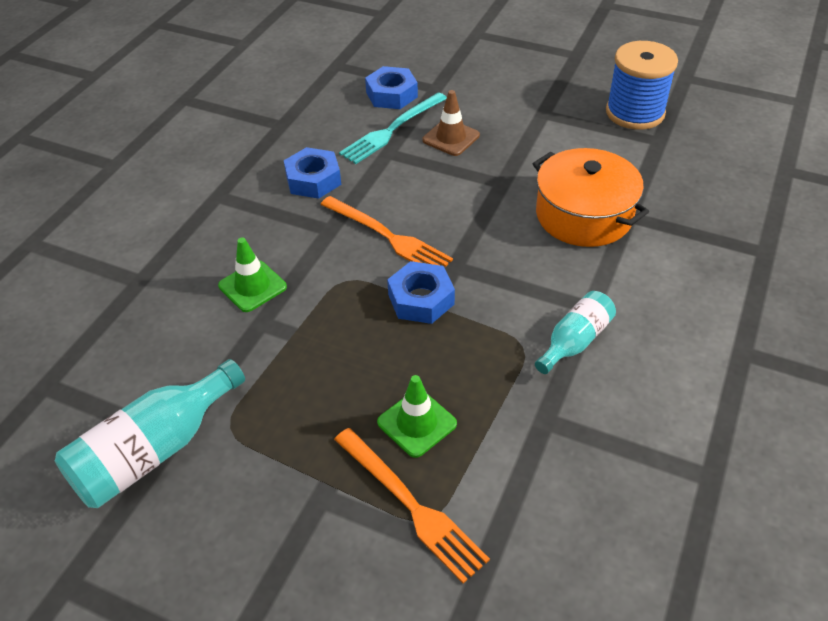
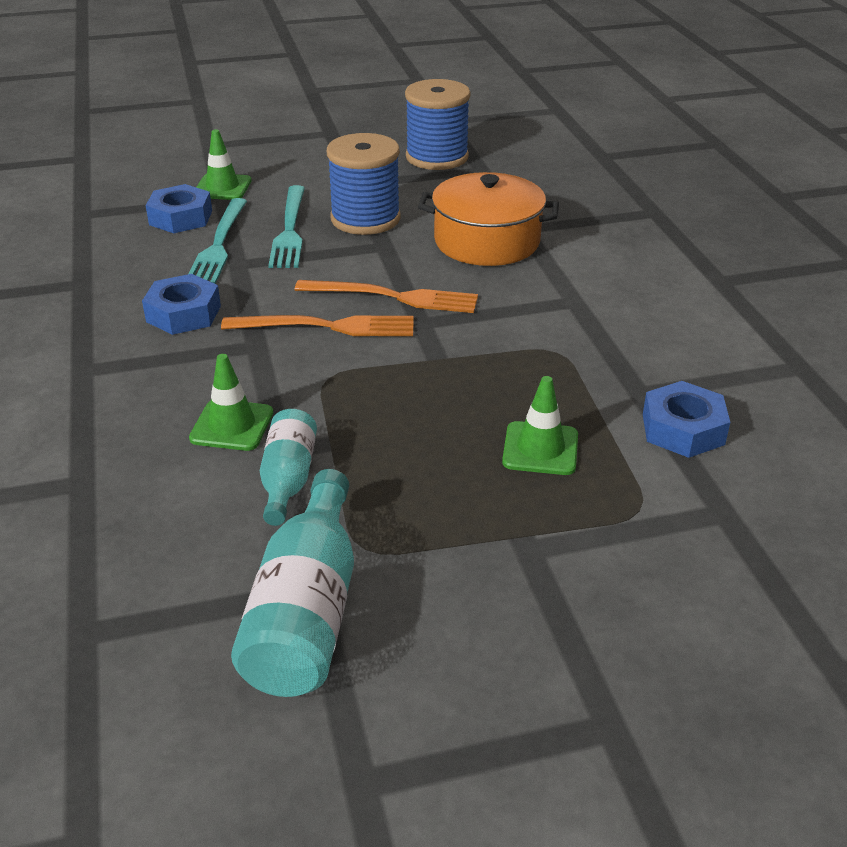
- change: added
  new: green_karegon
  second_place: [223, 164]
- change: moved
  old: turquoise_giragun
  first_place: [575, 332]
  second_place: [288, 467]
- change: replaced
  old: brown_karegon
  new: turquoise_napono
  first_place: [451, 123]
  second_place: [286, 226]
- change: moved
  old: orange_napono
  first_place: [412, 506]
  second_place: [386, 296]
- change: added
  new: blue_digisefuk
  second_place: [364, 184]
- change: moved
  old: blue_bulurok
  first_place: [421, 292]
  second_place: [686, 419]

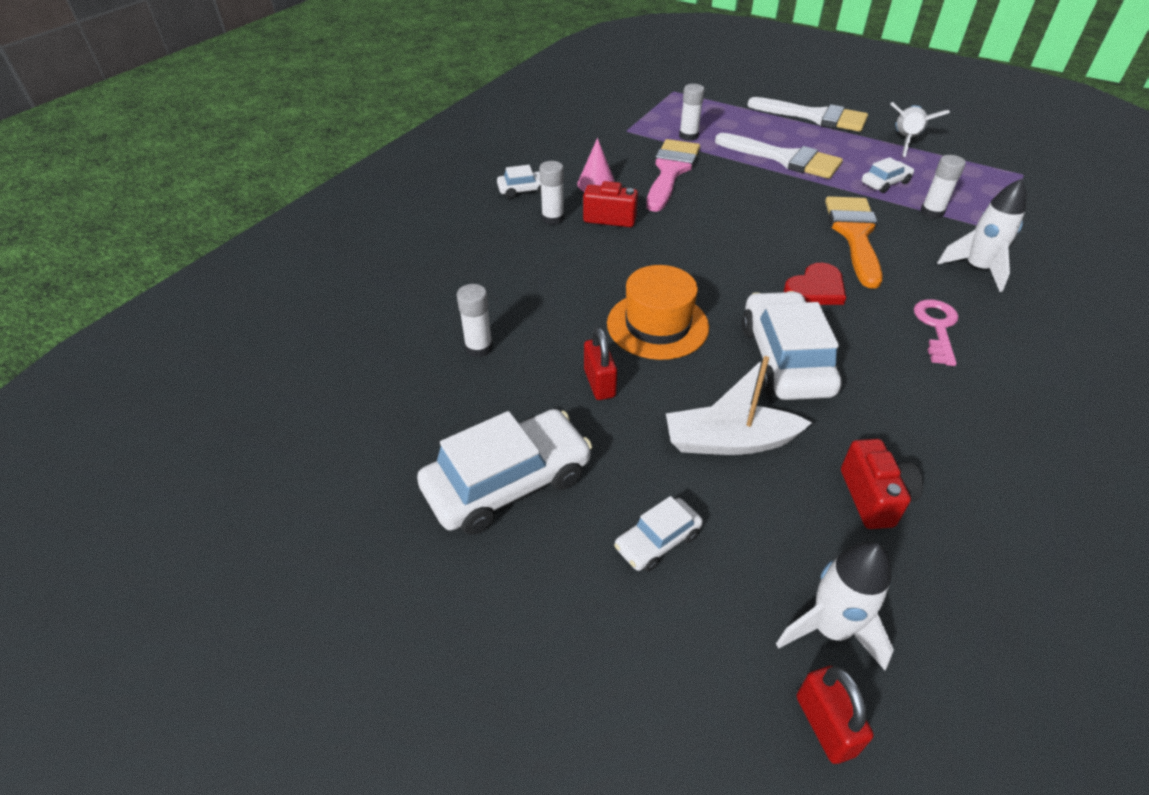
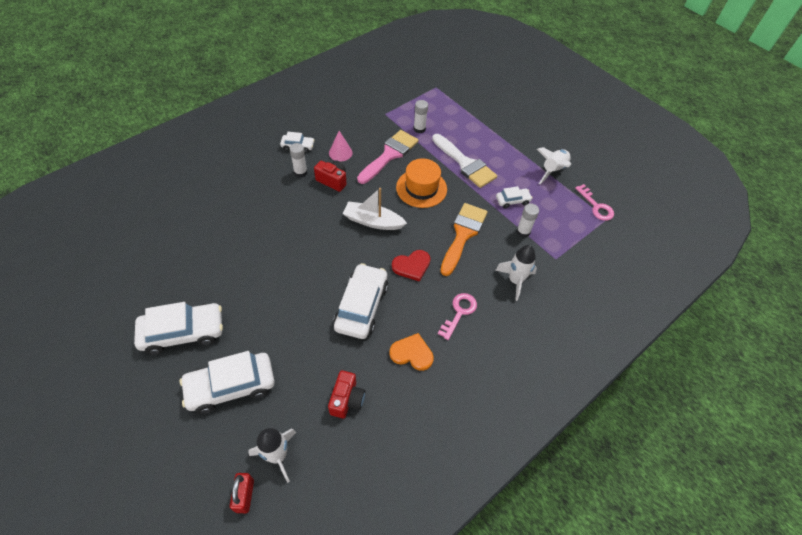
- change: resized
  old: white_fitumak
  first_place: [658, 534]
  second_place: [227, 382]
  factor: 1.97
- change: moved
  old: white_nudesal
  first_place: [739, 405]
  second_place: [375, 209]
- change: added
  new: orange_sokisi
  second_place: [411, 352]
- change: moved
  old: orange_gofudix
  first_place: [658, 312]
  second_place: [421, 183]
- change: added
  new: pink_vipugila
  second_place: [594, 202]
- change: removed
  old: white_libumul
  first_place: [475, 320]
- change: removed
  old: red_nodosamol
  first_place: [600, 363]
- change: removed
  old: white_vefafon
  first_place: [807, 114]

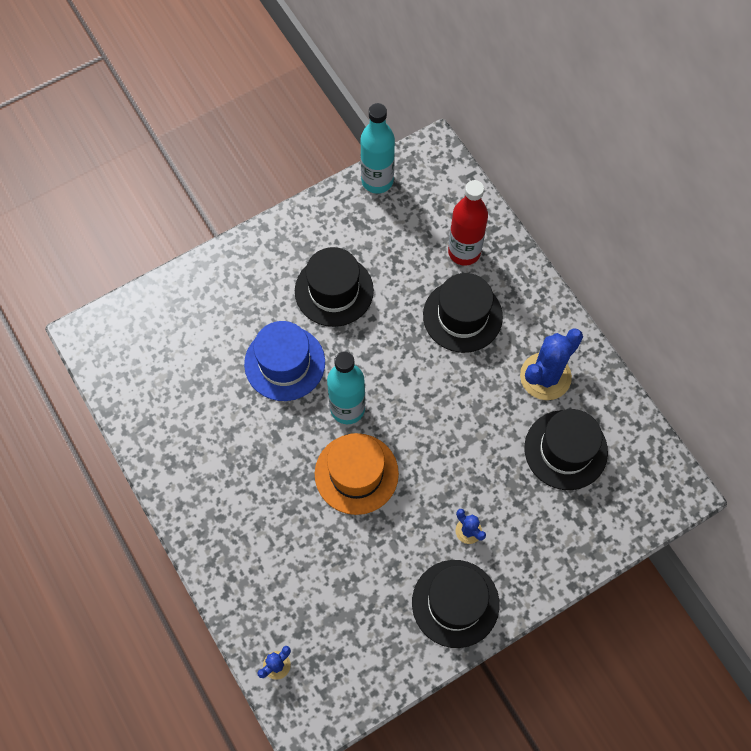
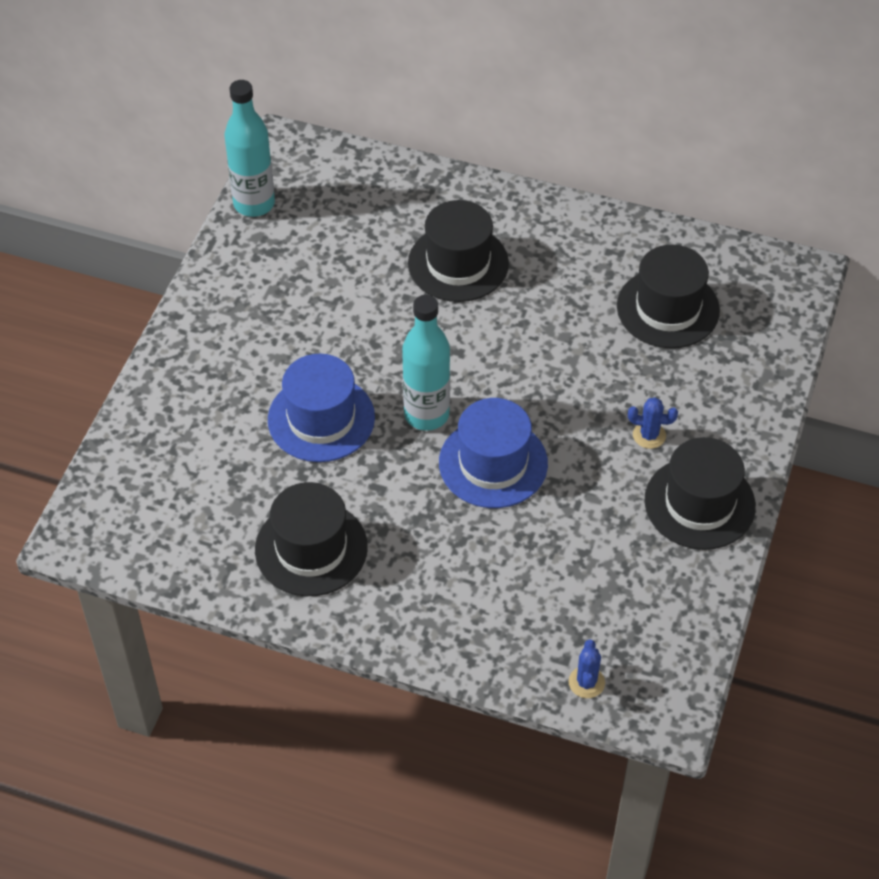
- change: moved
  old: black_gofudix
  first_place: [334, 287]
  second_place: [311, 539]
- change: recoloured
  old: orange_gofudix
  new: blue_gofudix
  first_place: [357, 474]
  second_place: [493, 453]
- change: removed
  old: red_giragun
  first_place: [468, 223]
- change: removed
  old: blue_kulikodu
  first_place: [551, 364]

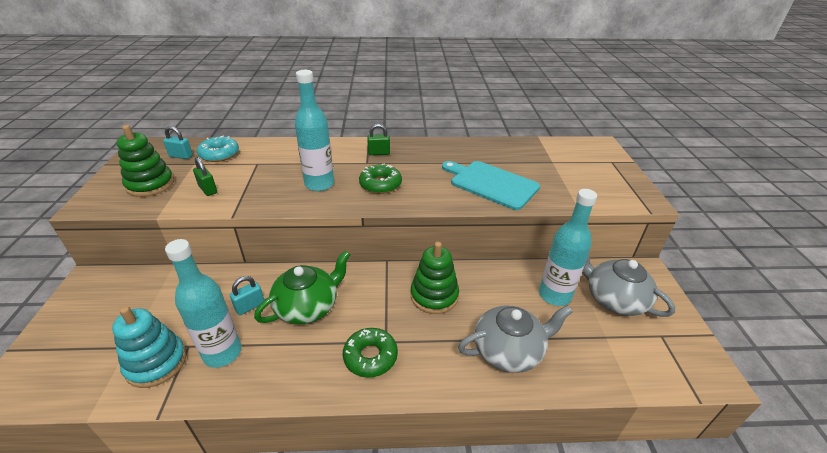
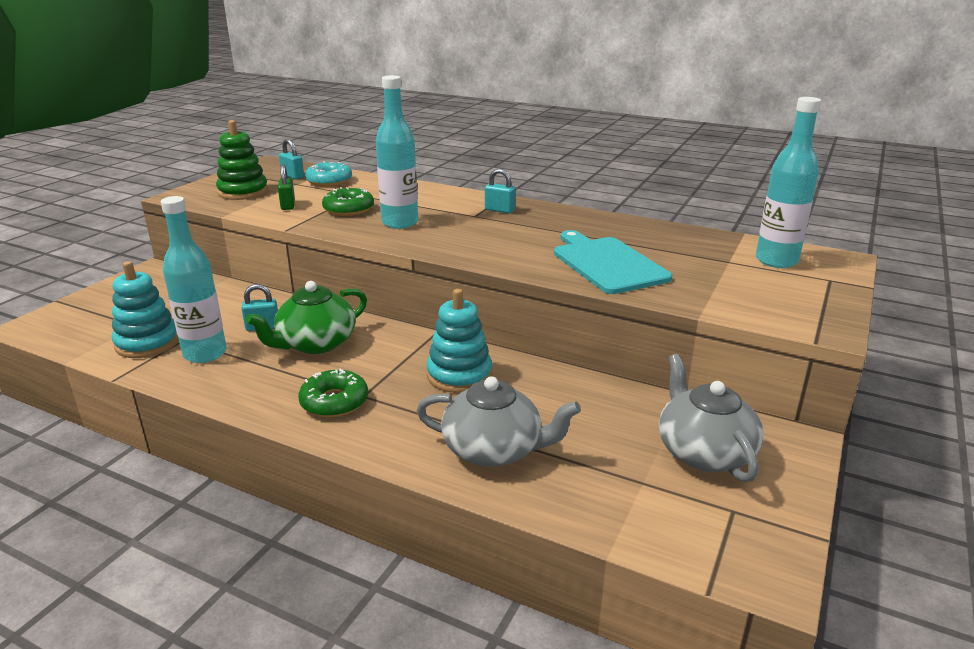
- change: turned
  old: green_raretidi
  first_place: [302, 287]
  second_place: [306, 317]
  degrees: 150
- change: moved
  old: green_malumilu
  first_place: [380, 178]
  second_place: [348, 201]
- change: recoloured
  old: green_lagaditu
  new: turquoise_lagaditu
  first_place: [435, 278]
  second_place: [459, 341]
- change: recoloured
  old: green_nodosamol
  new: turquoise_nodosamol
  first_place: [378, 139]
  second_place: [500, 190]
- change: moved
  old: turquoise_giragun
  first_place: [568, 247]
  second_place: [788, 182]

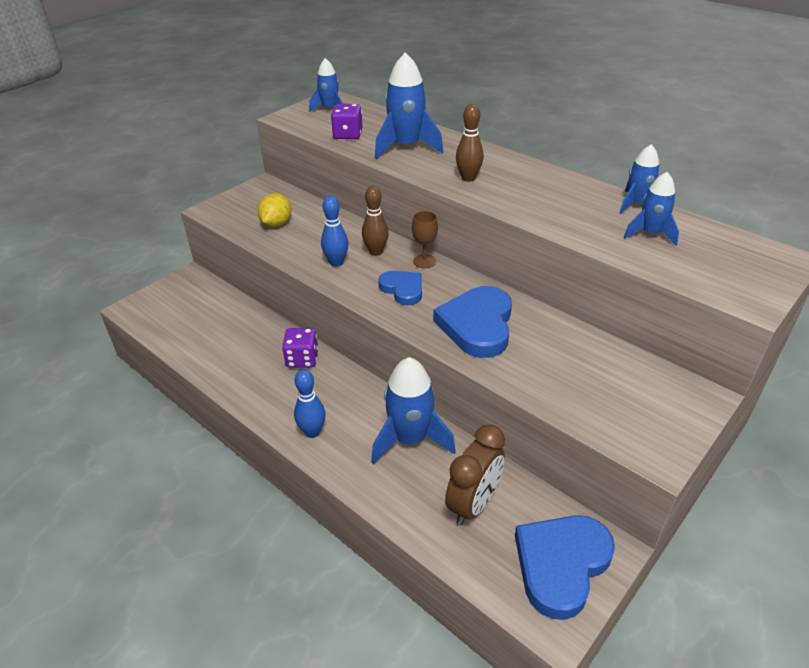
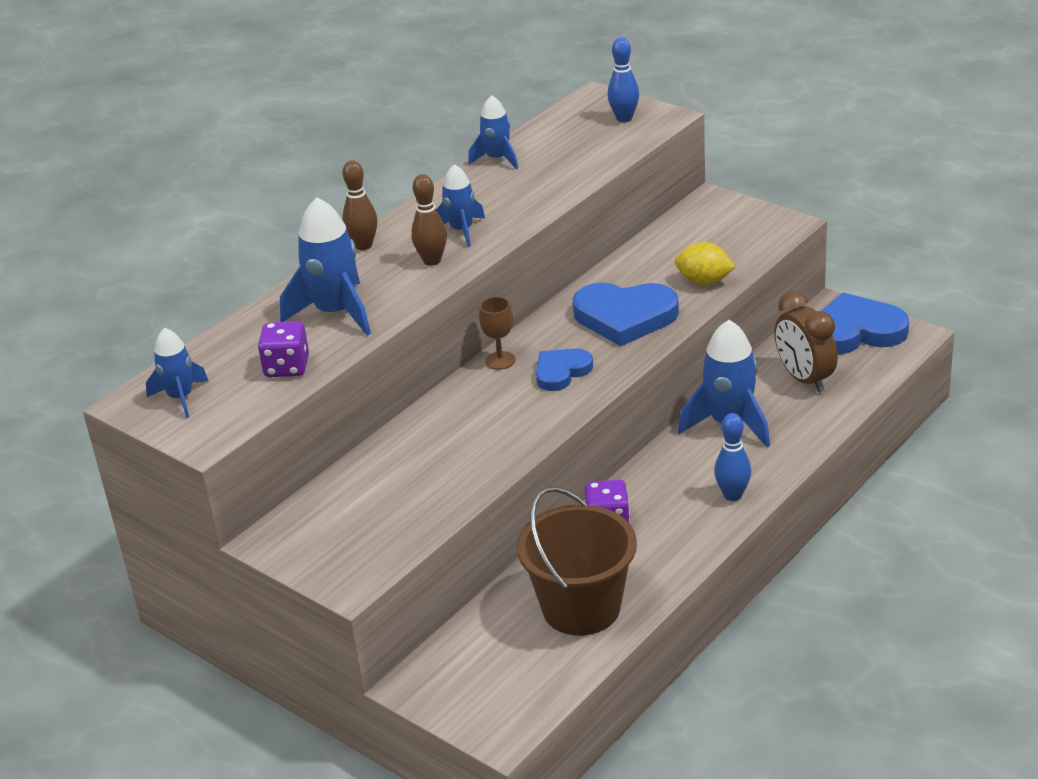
- change: moved
  old: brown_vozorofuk
  first_place: [375, 221]
  second_place: [359, 205]
- change: moved
  old: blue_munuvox
  first_place: [651, 209]
  second_place: [460, 205]
- change: added
  new: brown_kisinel
  second_place: [577, 561]
- change: moved
  old: blue_vozorofuk
  first_place: [335, 231]
  second_place: [623, 80]
- change: moved
  old: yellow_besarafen
  first_place: [274, 210]
  second_place: [705, 263]
- change: turned
  old: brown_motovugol
  first_place: [475, 475]
  second_place: [806, 342]
  degrees: -150
- change: turned
  old: blue_sokisi
  first_place: [565, 567]
  second_place: [865, 323]
  degrees: 135

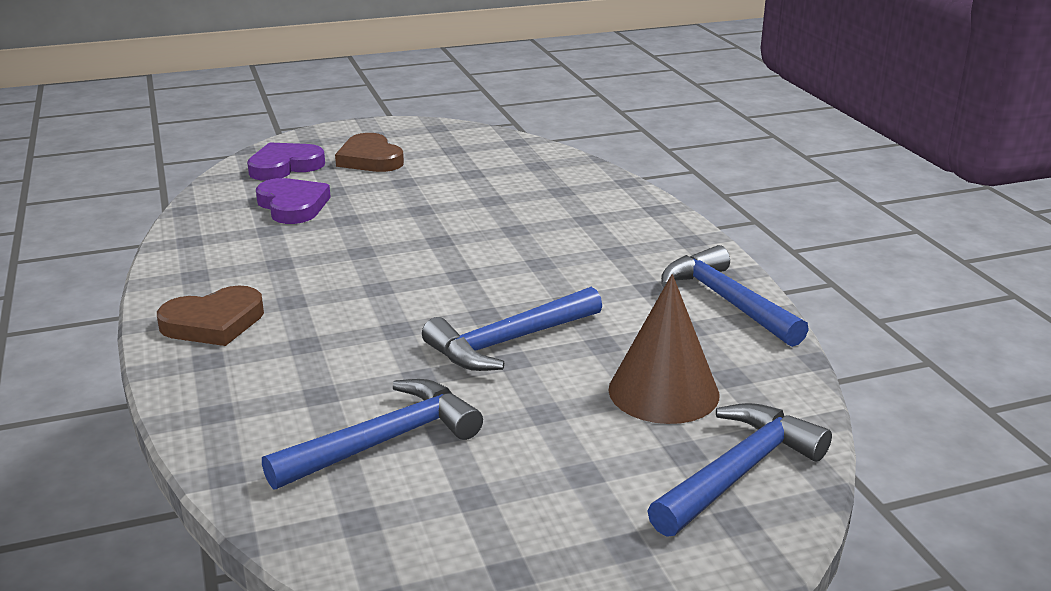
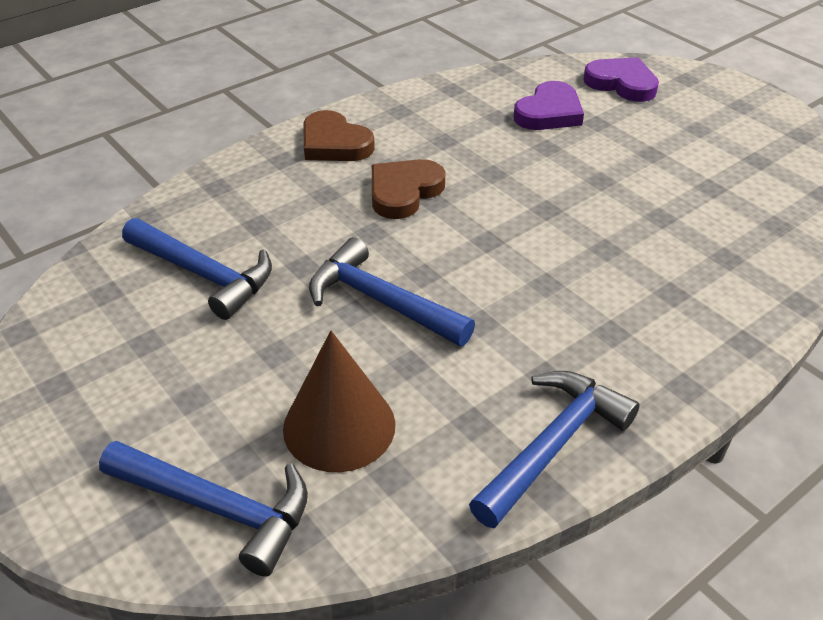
- change: moved
  old: brown_sokisi
  first_place: [369, 152]
  second_place: [409, 189]

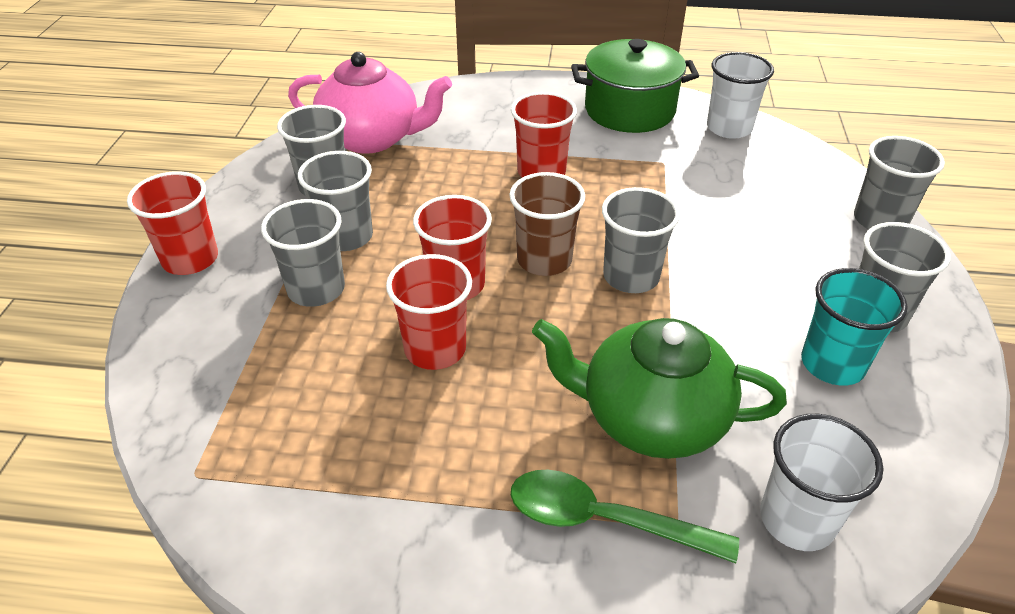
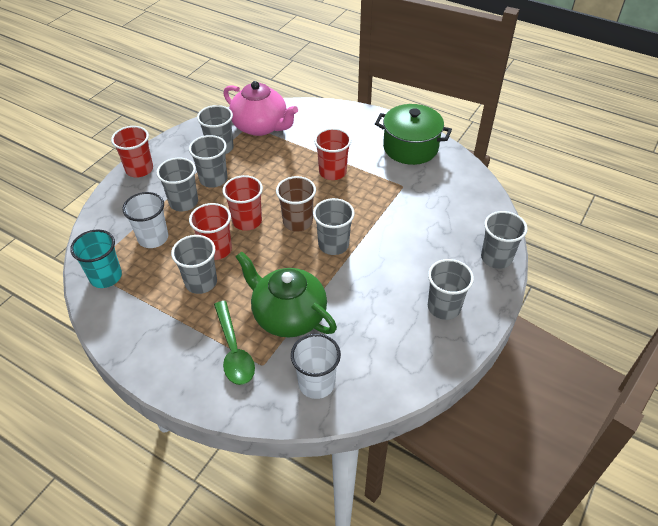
- change: moved
  old: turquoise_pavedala
  first_place: [854, 327]
  second_place: [96, 259]
- change: moved
  old: white_pavedala
  first_place: [740, 95]
  second_place: [145, 220]
- change: added
  new: grey_pavedala
  second_place: [194, 264]
- change: turned
  old: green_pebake
  first_place: [625, 516]
  second_place: [234, 343]
  degrees: -150

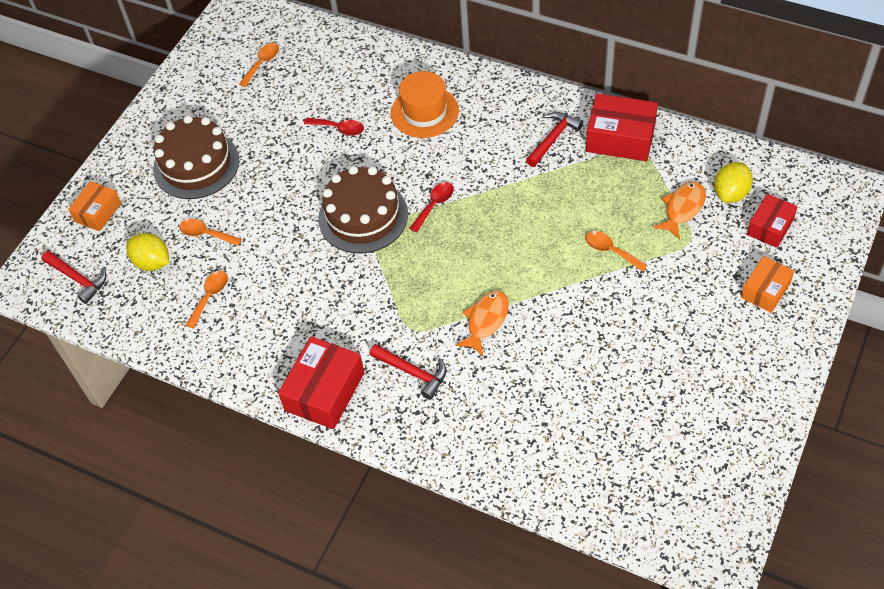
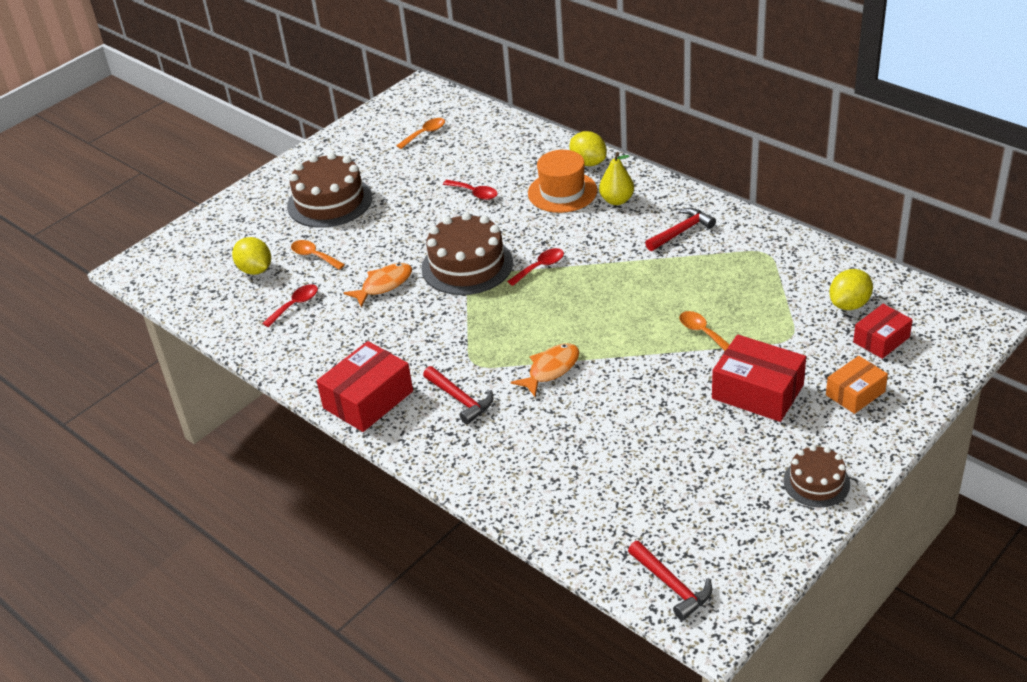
- change: recoloured
  old: orange_pebake
  new: red_pebake
  first_place: [207, 300]
  second_place: [290, 305]
- change: moved
  old: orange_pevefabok
  first_place: [679, 210]
  second_place: [378, 285]
- change: added
  new: yellow_besarafen
  second_place: [588, 148]
- change: added
  new: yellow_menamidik
  second_place: [616, 178]
- change: moved
  old: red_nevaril
  first_place: [73, 277]
  second_place: [670, 581]
- change: moved
  old: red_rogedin
  first_place: [622, 127]
  second_place: [759, 378]
- change: added
  new: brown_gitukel
  second_place: [816, 476]
- change: removed
  old: orange_rogedin
  first_place: [94, 206]

